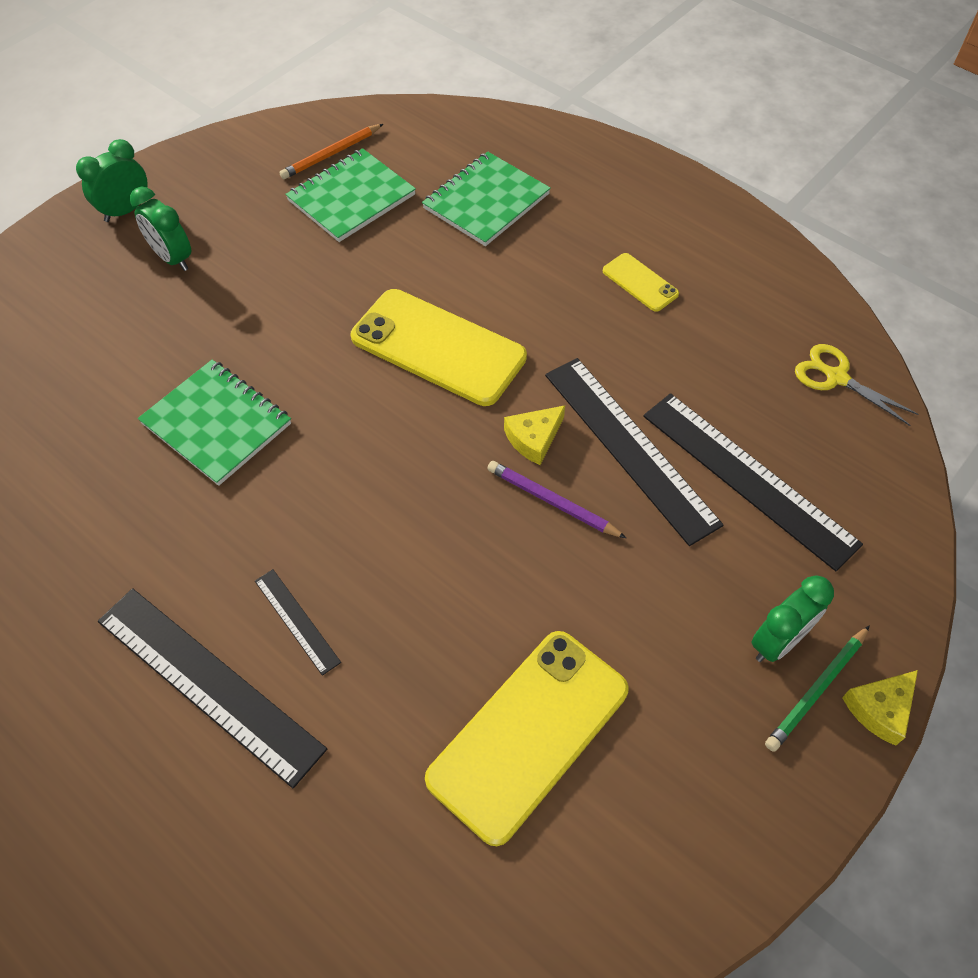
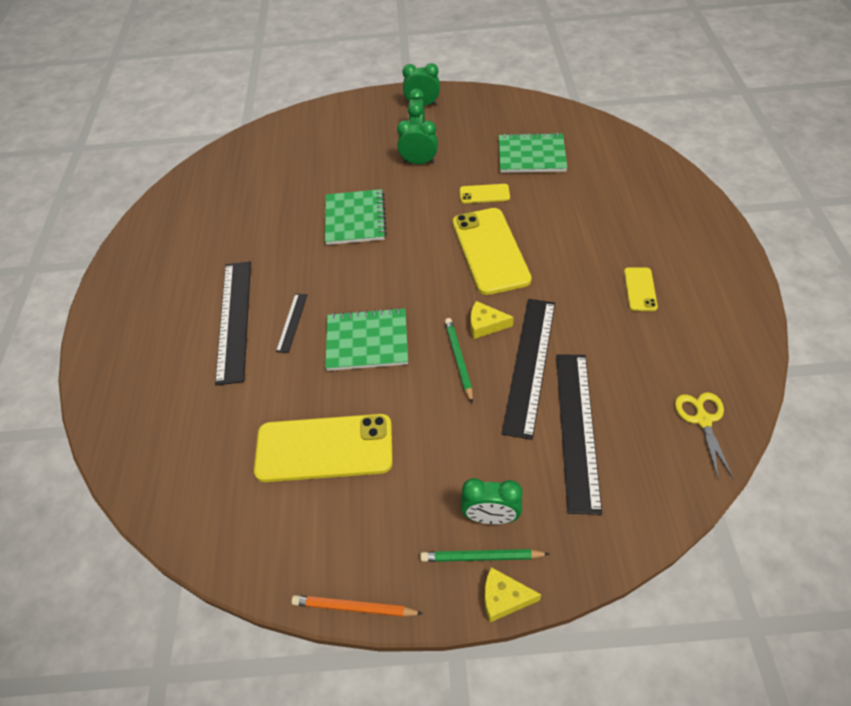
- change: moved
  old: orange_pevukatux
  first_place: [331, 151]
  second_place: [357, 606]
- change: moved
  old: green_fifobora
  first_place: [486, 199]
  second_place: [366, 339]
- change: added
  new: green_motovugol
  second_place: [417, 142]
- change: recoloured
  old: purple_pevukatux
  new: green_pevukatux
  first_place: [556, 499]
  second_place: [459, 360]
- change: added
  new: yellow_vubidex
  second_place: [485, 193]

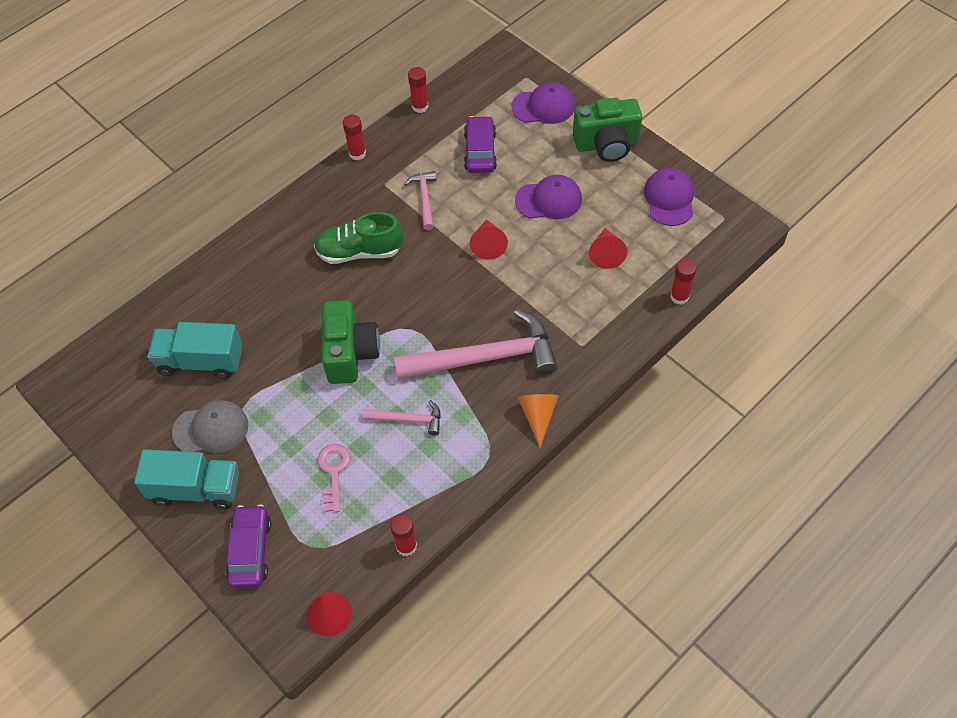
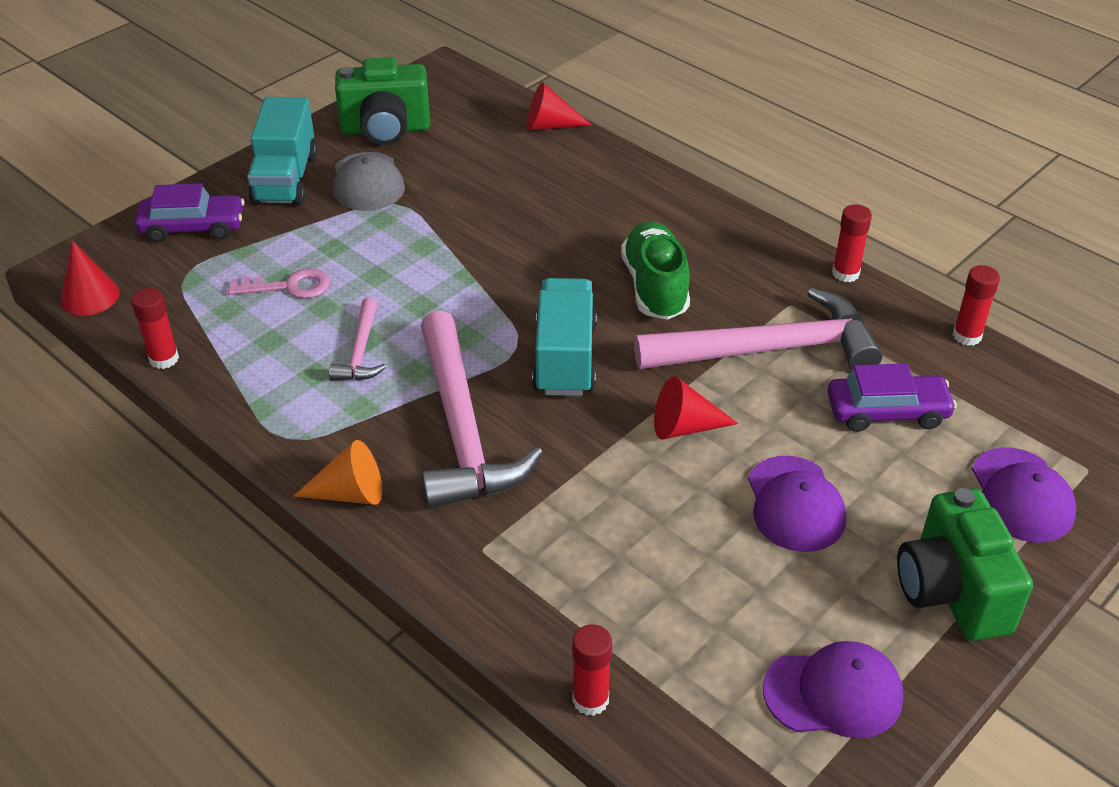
- change: moved
  old: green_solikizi
  first_place: [351, 342]
  second_place: [382, 101]
- change: moved
  old: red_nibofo
  first_place: [608, 248]
  second_place: [558, 106]
- change: moved
  old: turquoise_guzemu
  first_place: [194, 350]
  second_place: [564, 337]
- change: resized
  old: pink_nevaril
  first_place: [420, 200]
  second_place: [758, 329]
  factor: 2.09

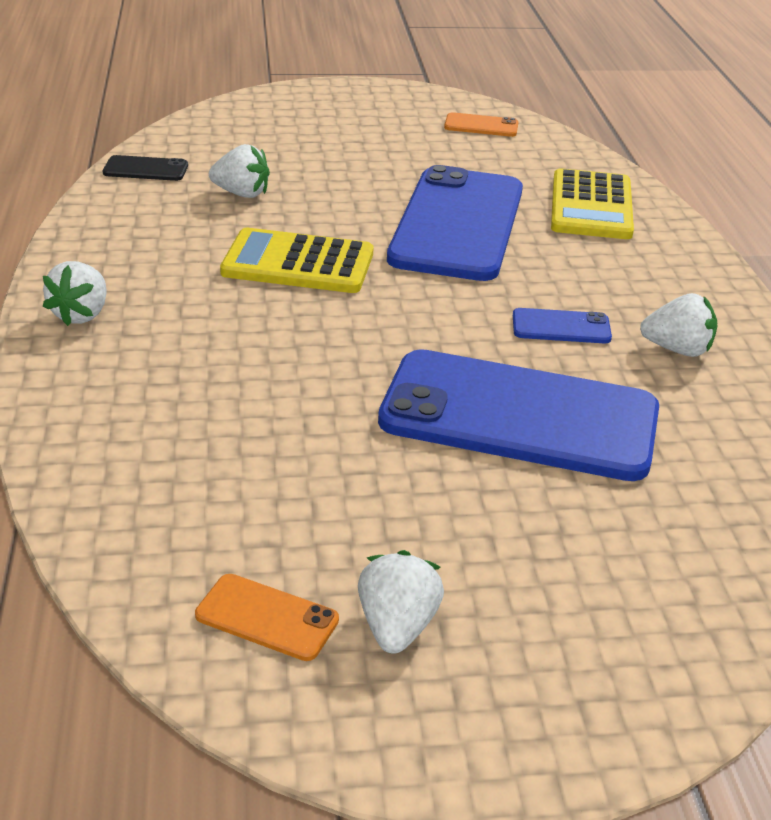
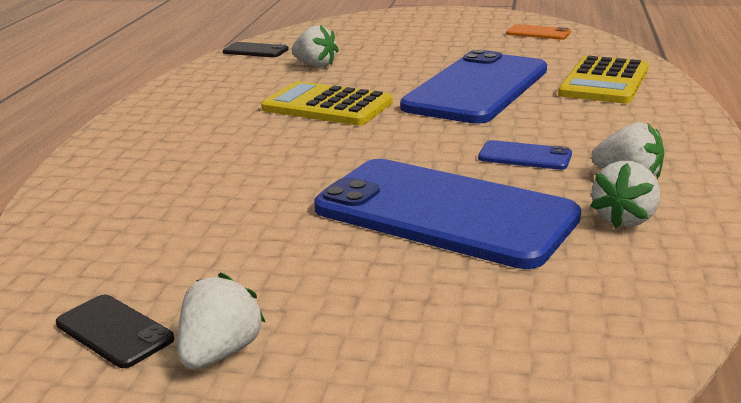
- change: recoloured
  old: orange_vubidex
  new: black_vubidex
  first_place: [267, 617]
  second_place: [115, 331]
- change: moved
  old: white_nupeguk
  first_place: [75, 293]
  second_place: [625, 194]

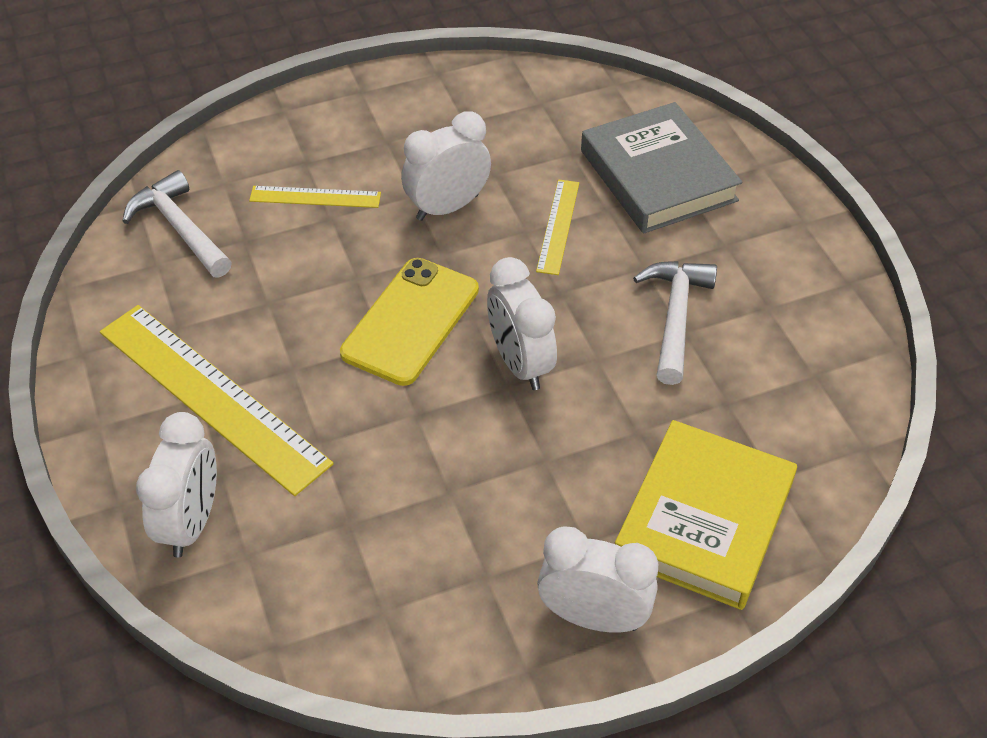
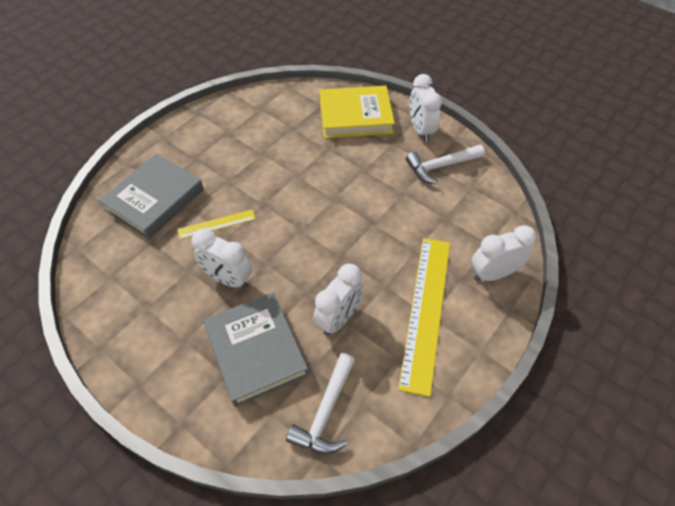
- change: replaced
  old: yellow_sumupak
  new: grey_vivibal
  first_place: [315, 197]
  second_place: [256, 349]
- change: moved
  old: white_motovugol
  first_place: [522, 323]
  second_place: [338, 300]
- change: moved
  old: white_nevaril
  first_place: [675, 323]
  second_place: [445, 164]
- change: removed
  old: yellow_vubidex
  first_place: [409, 322]

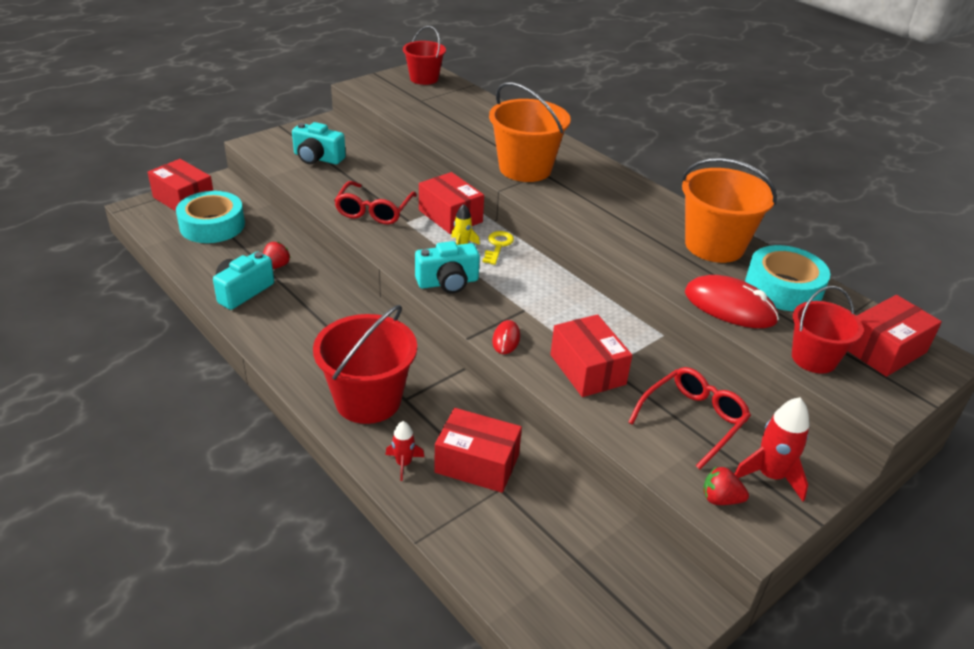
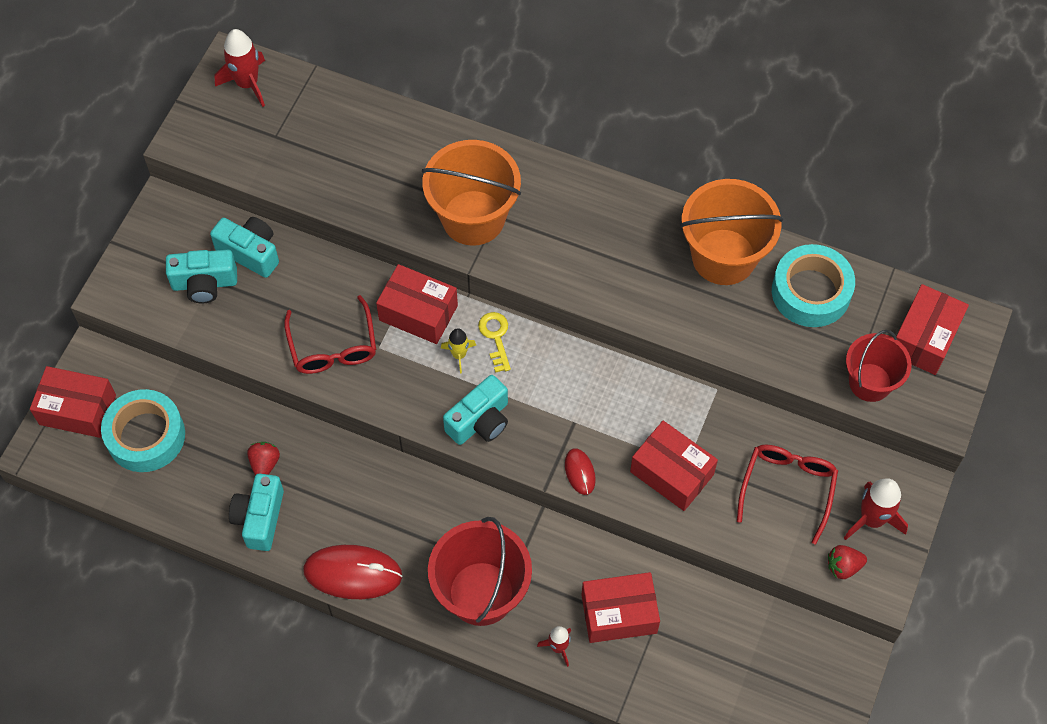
- change: added
  new: turquoise_solikizi
  second_place: [244, 247]
- change: replaced
  old: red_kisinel
  new: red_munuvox
  first_place: [424, 55]
  second_place: [240, 68]
- change: moved
  old: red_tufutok
  first_place: [732, 301]
  second_place: [352, 572]

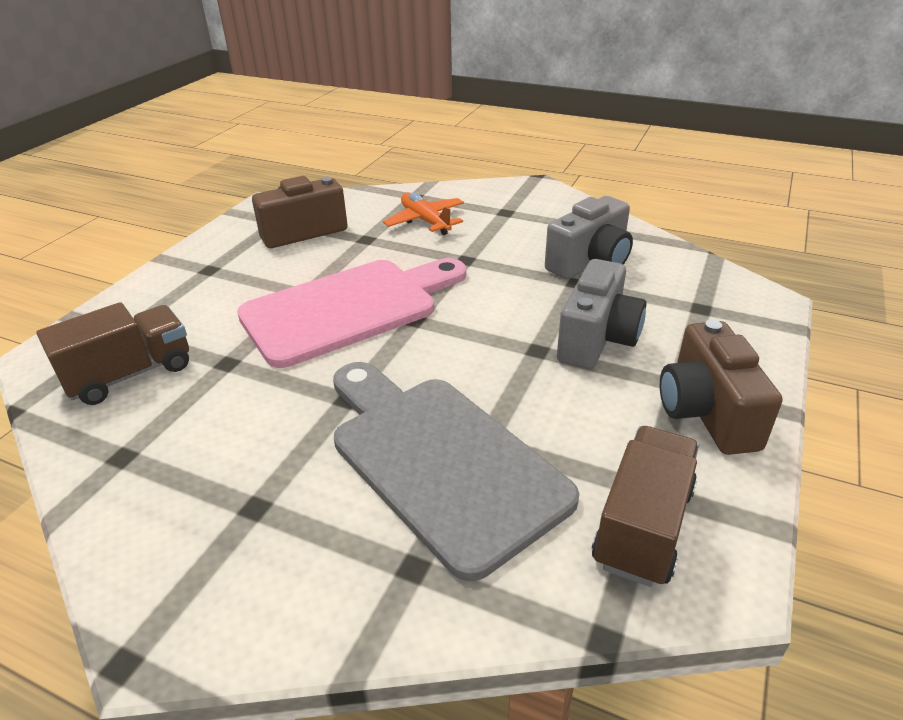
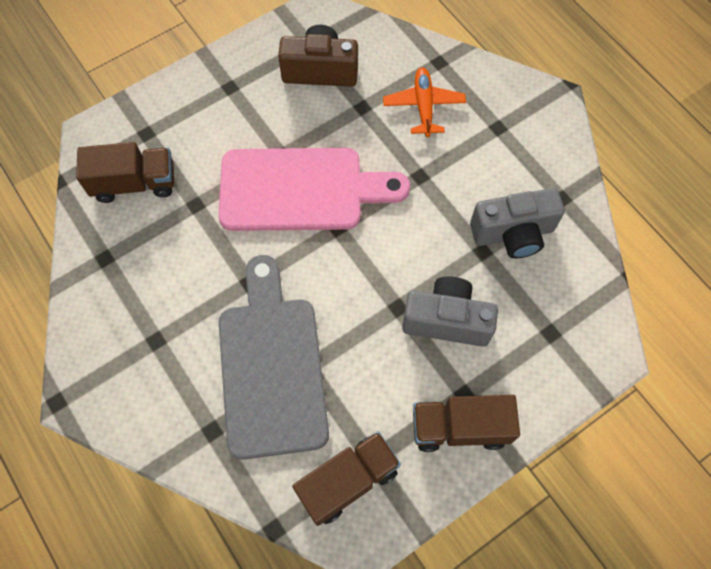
- change: turned
  old: grey_solikizi
  first_place: [601, 314]
  second_place: [450, 312]
  degrees: -135
- change: replaced
  old: brown_solikizi
  new: brown_guzemu
  first_place: [721, 387]
  second_place: [466, 423]

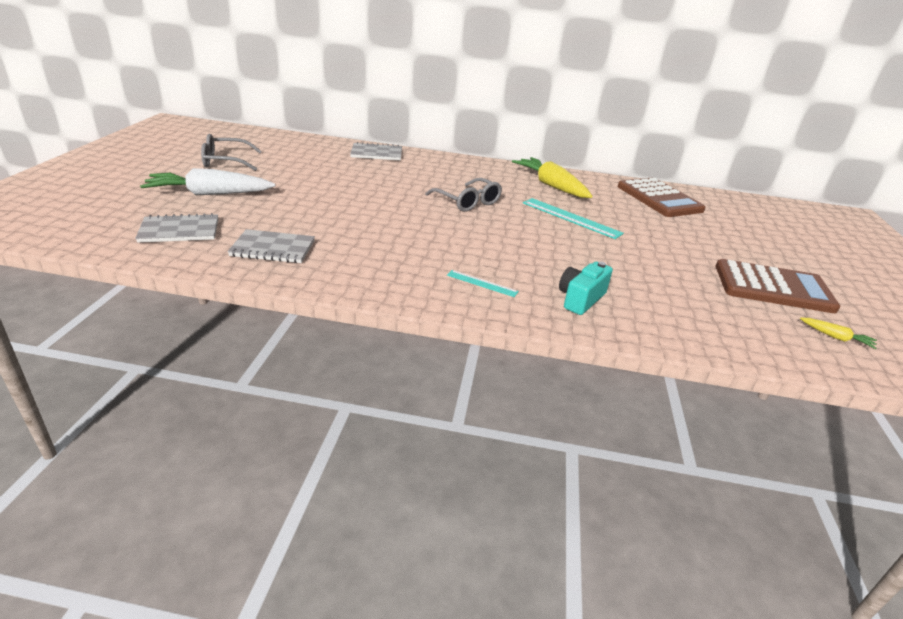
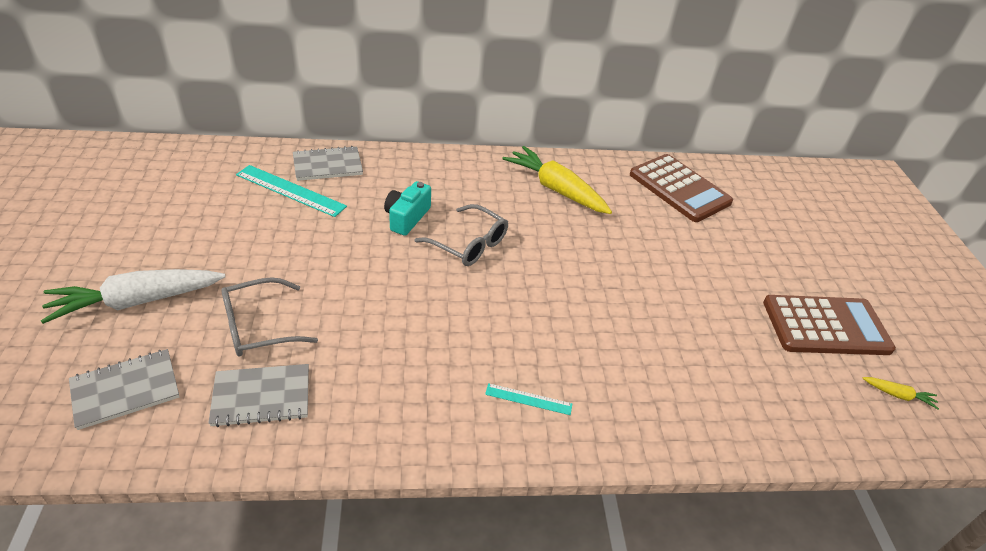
- change: moved
  old: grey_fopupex
  first_place: [231, 152]
  second_place: [269, 317]
- change: moved
  old: turquoise_sumupak
  first_place: [573, 218]
  second_place: [291, 191]
- change: moved
  old: turquoise_solikizi
  first_place: [586, 288]
  second_place: [407, 208]

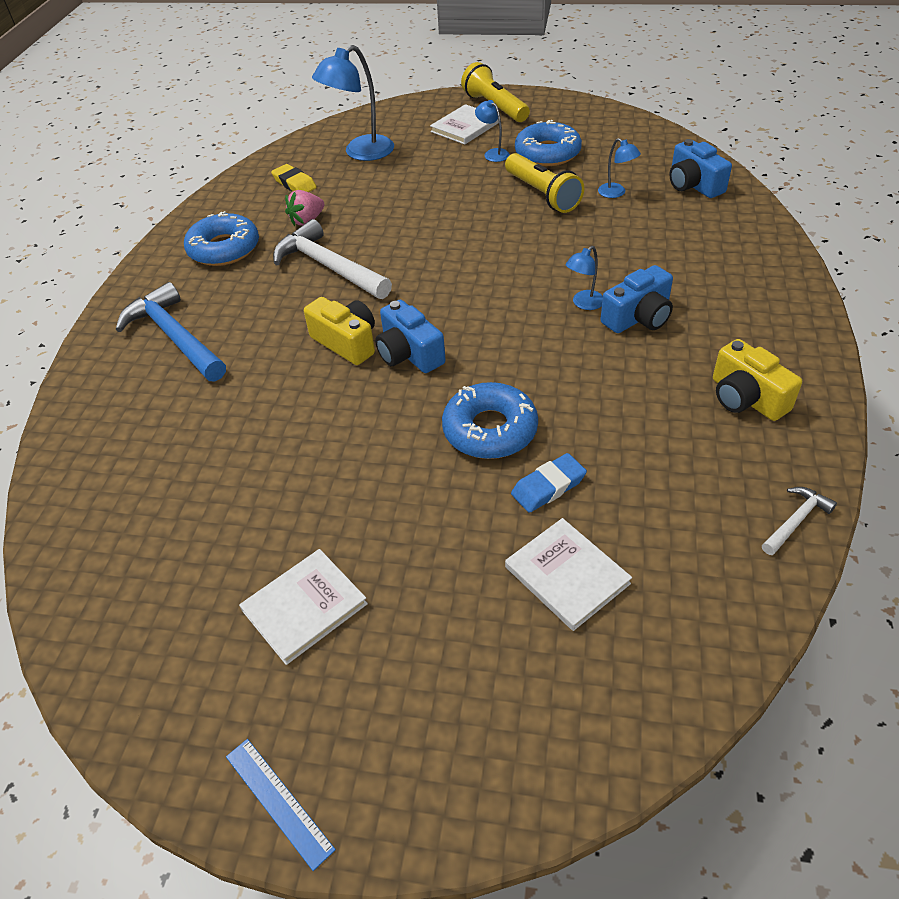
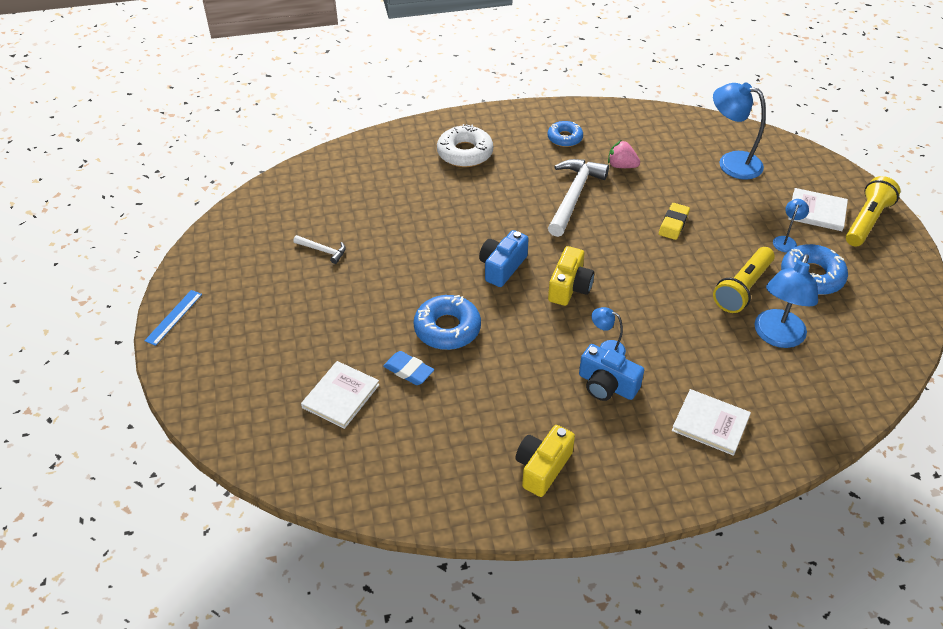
- change: moved
  old: white_nevaril
  first_place: [799, 521]
  second_place: [319, 249]
- change: replaced
  old: blue_nevaril
  new: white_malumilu
  first_place: [170, 331]
  second_place: [465, 145]
- change: resized
  old: blue_malumilu
  first_place: [221, 238]
  second_place: [565, 134]
  factor: 0.64
- change: moved
  old: yellow_solikizi
  first_place: [339, 331]
  second_place: [571, 276]
- change: moved
  old: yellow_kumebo
  first_place: [294, 178]
  second_place: [674, 221]
- change: moved
  old: white_vivibal
  first_place: [303, 607]
  second_place: [711, 422]
- change: resized
  old: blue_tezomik
  first_place: [619, 168]
  second_place: [786, 301]
  factor: 1.99
- change: removed
  old: blue_solikizi
  first_place: [700, 168]

